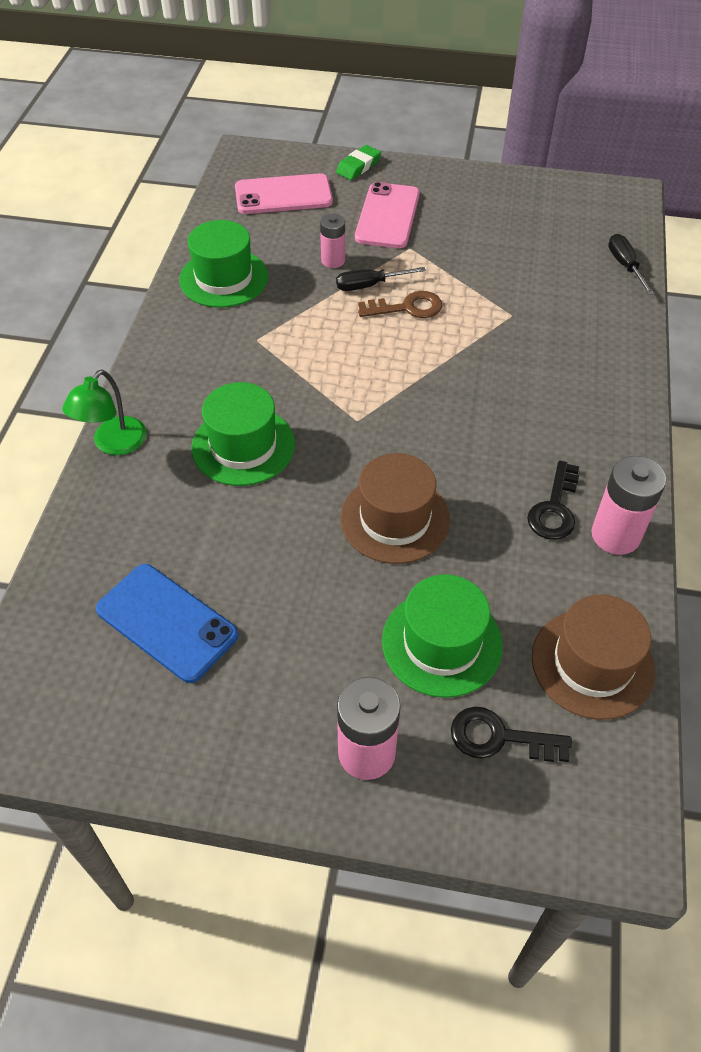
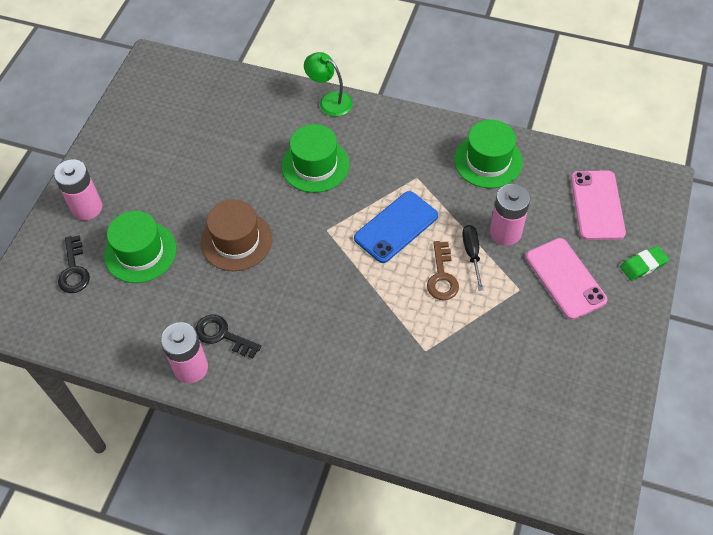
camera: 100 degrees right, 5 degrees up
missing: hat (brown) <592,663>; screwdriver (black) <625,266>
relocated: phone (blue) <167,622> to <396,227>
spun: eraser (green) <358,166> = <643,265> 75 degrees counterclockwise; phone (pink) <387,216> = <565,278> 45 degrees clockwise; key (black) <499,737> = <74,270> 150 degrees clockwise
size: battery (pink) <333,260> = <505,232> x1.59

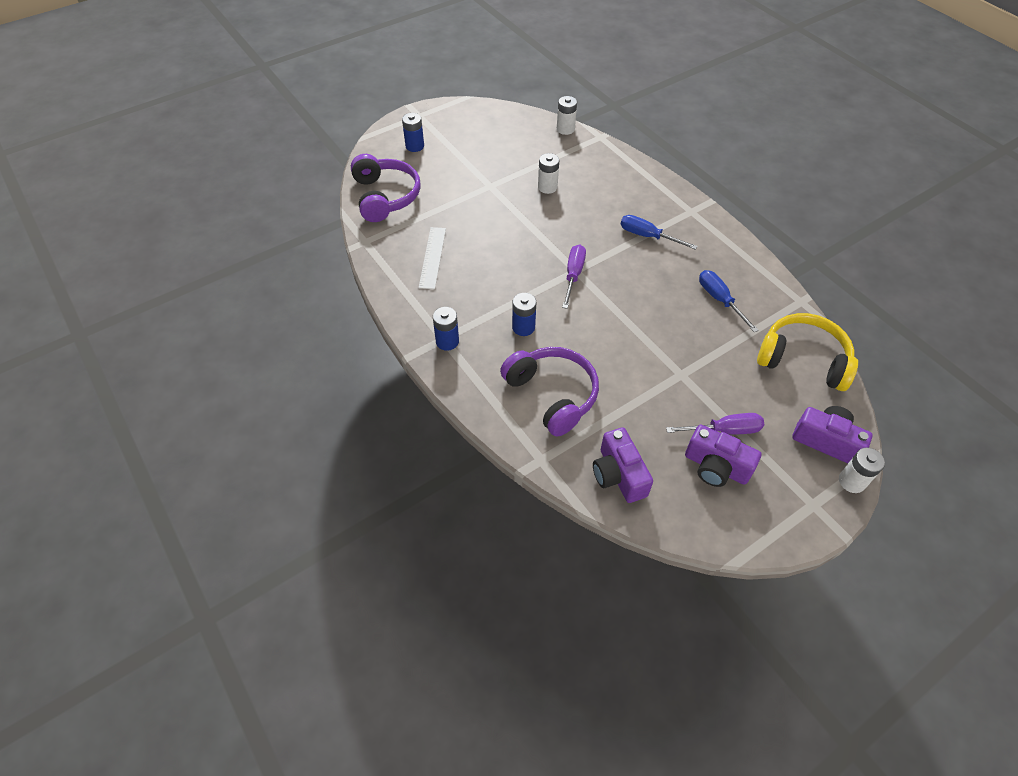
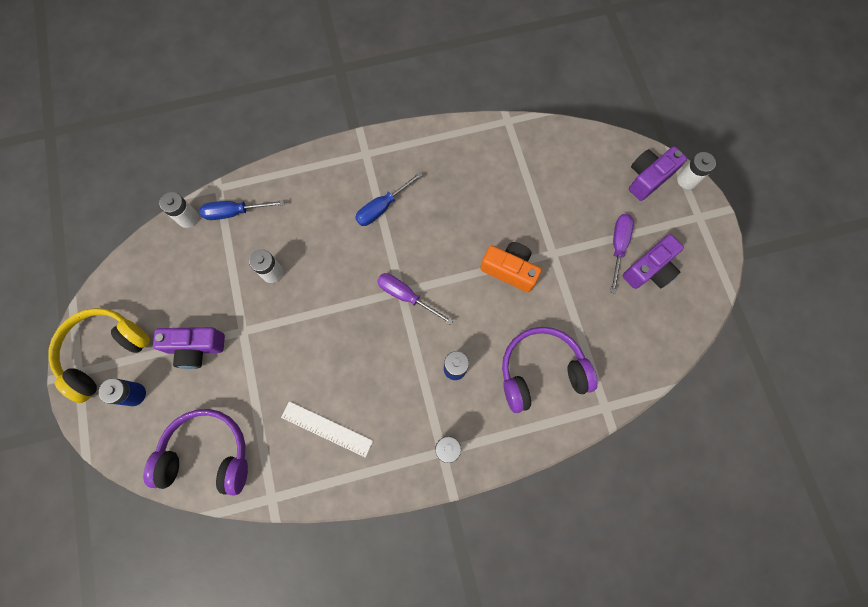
camera: 70 degrees left, 20 degrees up
appeared: camera (orange) <509,270>
relocated: camera (purple) <618,475> to <196,348>; screwdriver (blue) <719,300> to <235,212>; headphones (yellow) <803,359> to <104,352>

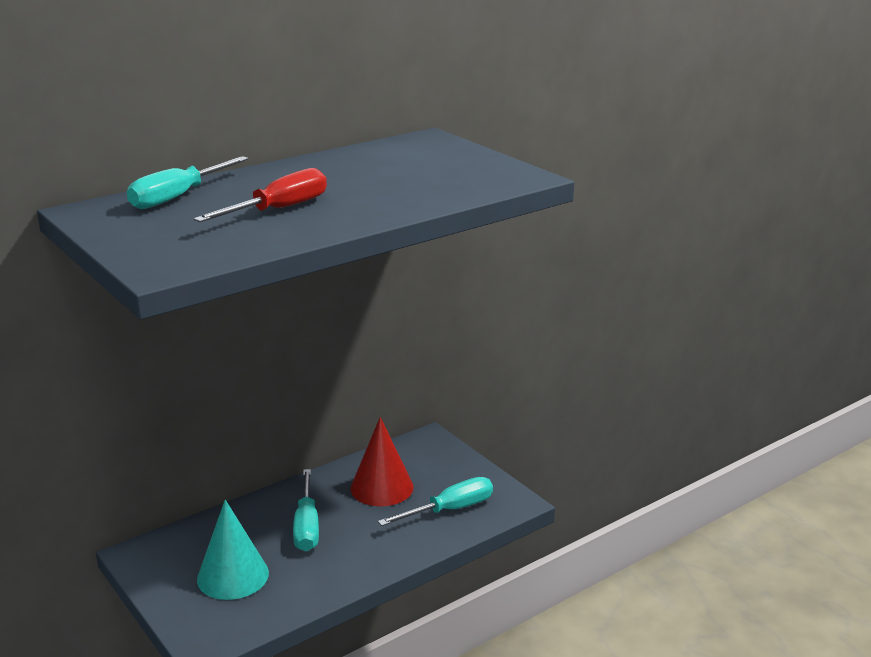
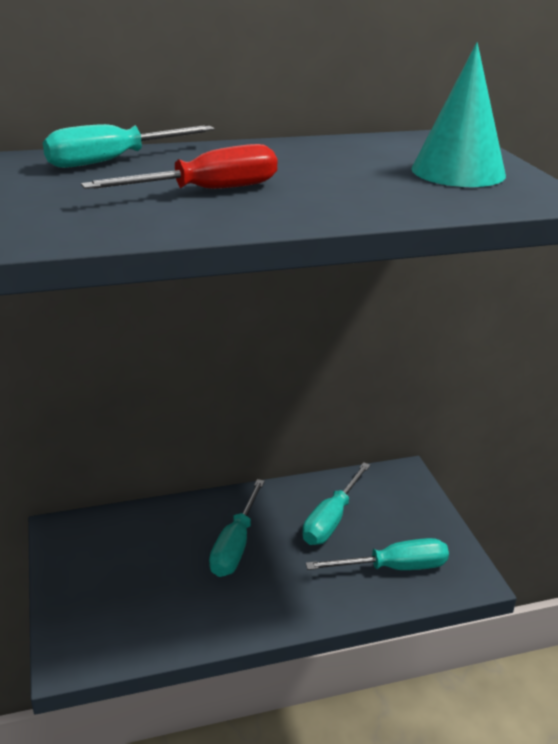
camera: 20 degrees right, 5 degrees up
relocated: cone (turquoise) <233,576> to <458,172>
exchanged: cone (red) <382,487> to screwdriver (turquoise) <331,519>

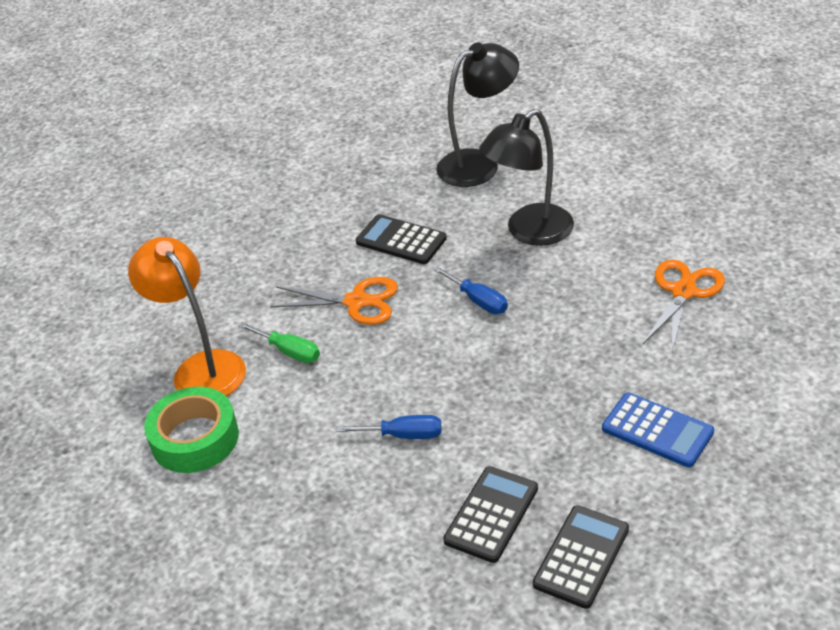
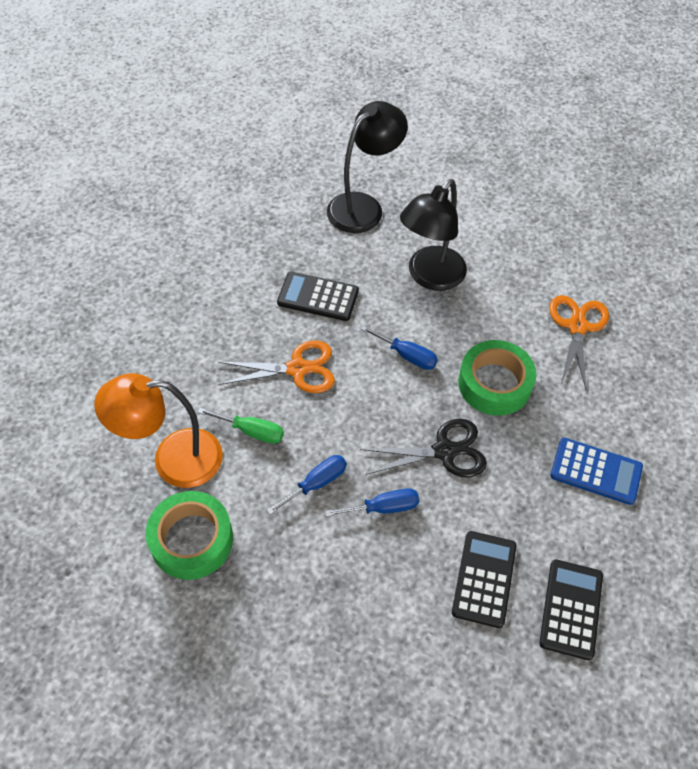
camera: 20 degrees left, 15 degrees up
appeared: screwdriver (blue) <316,483>; scissors (black) <444,451>; tape (green) <494,384>
spun: lamp (orange) <201,367> = <173,459> 45 degrees counterclockwise

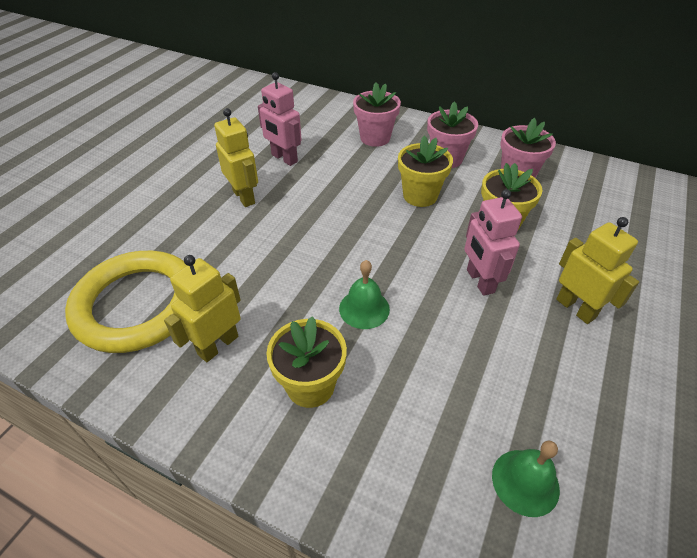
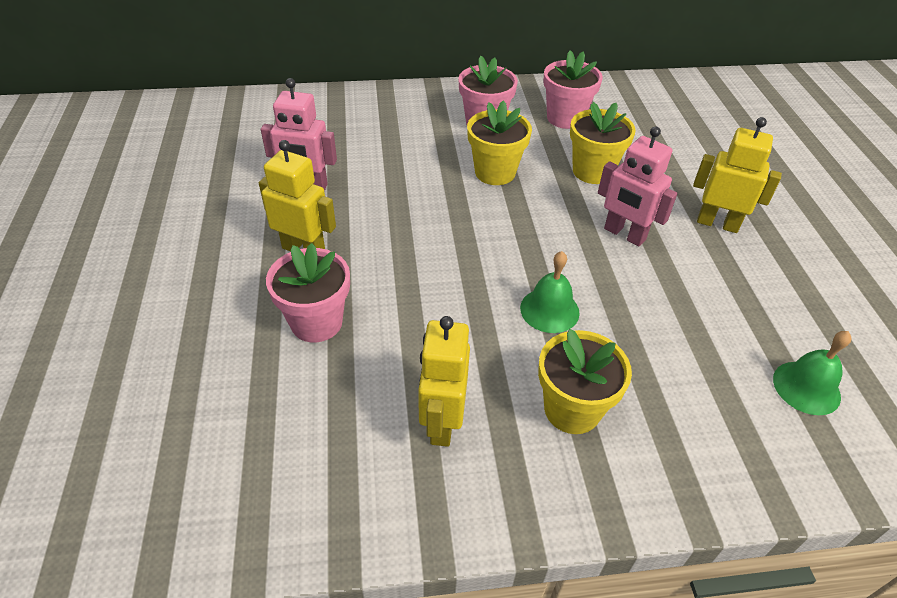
camera: 35 degrees left, 0 degrees up
missing: ring (yellow) <137,305>
relocated: flower pot (pink) <375,138> to <316,322>

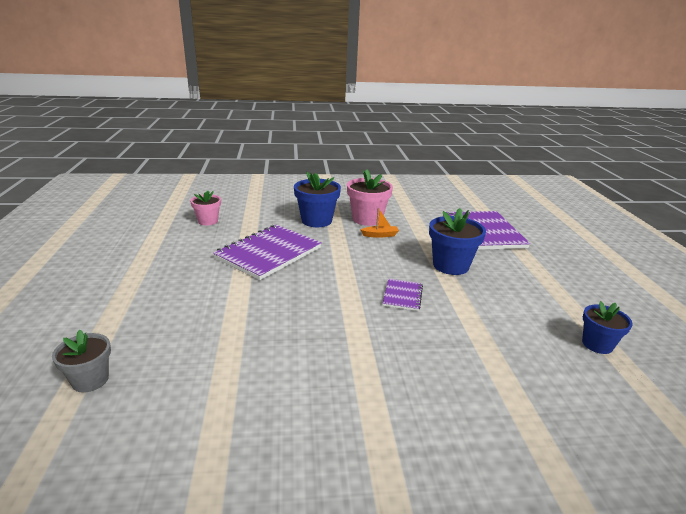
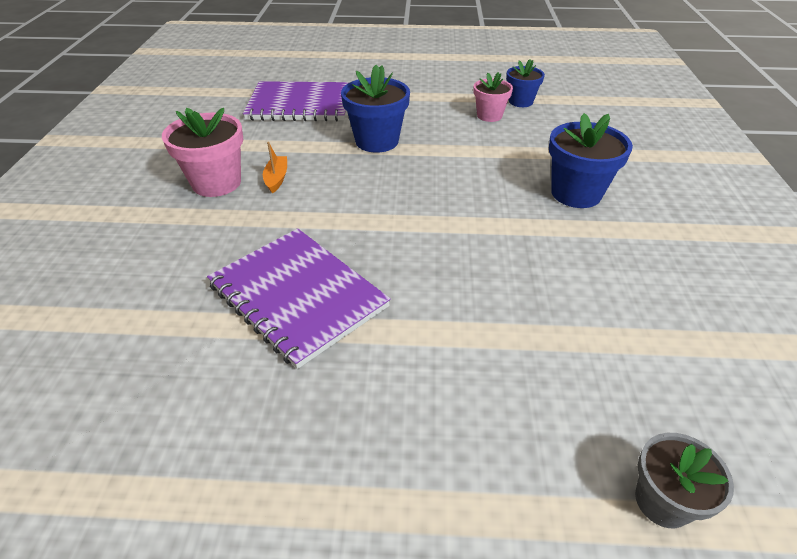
camera: 80 degrees left, 15 degrees up
missing: notebook (purple) <402,296>
relocated: flower pot (pink) <208,221> to <489,116>; flower pot (blue) <316,221> to <576,193>

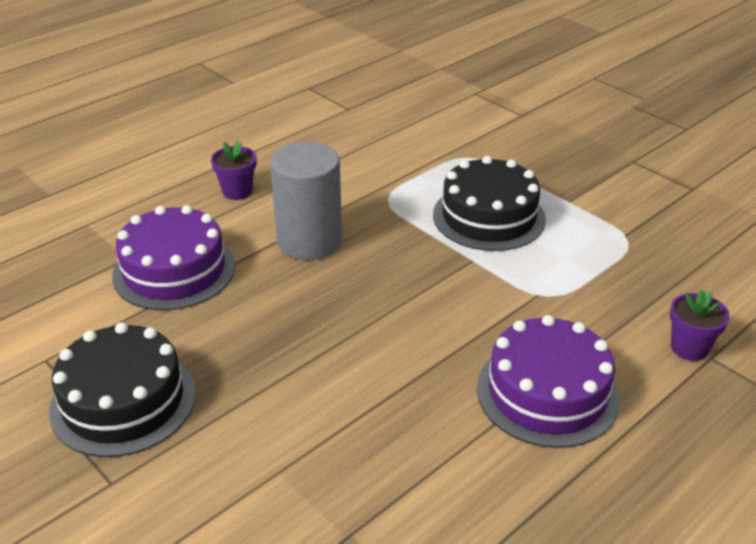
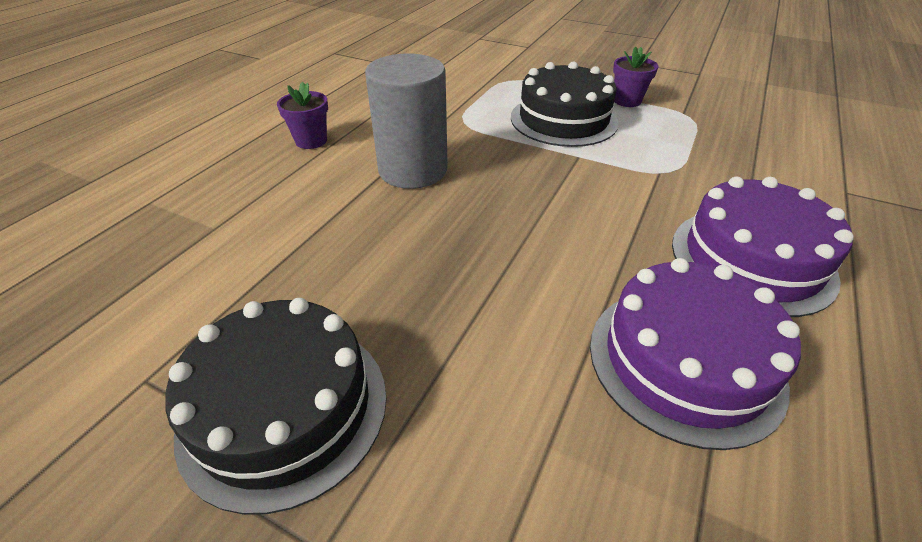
camera: 20 degrees left, 5 degrees up
relocated: cake (purple) <174,270> to <684,361>; flower pot (purple) <689,348> to <627,101>

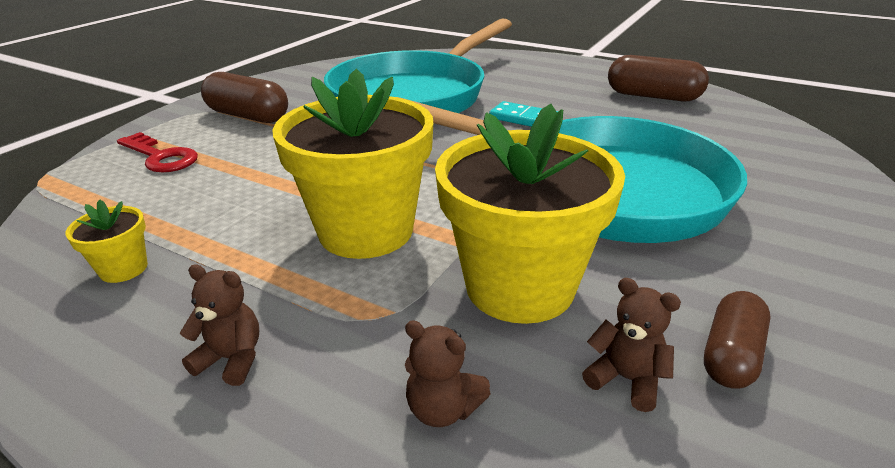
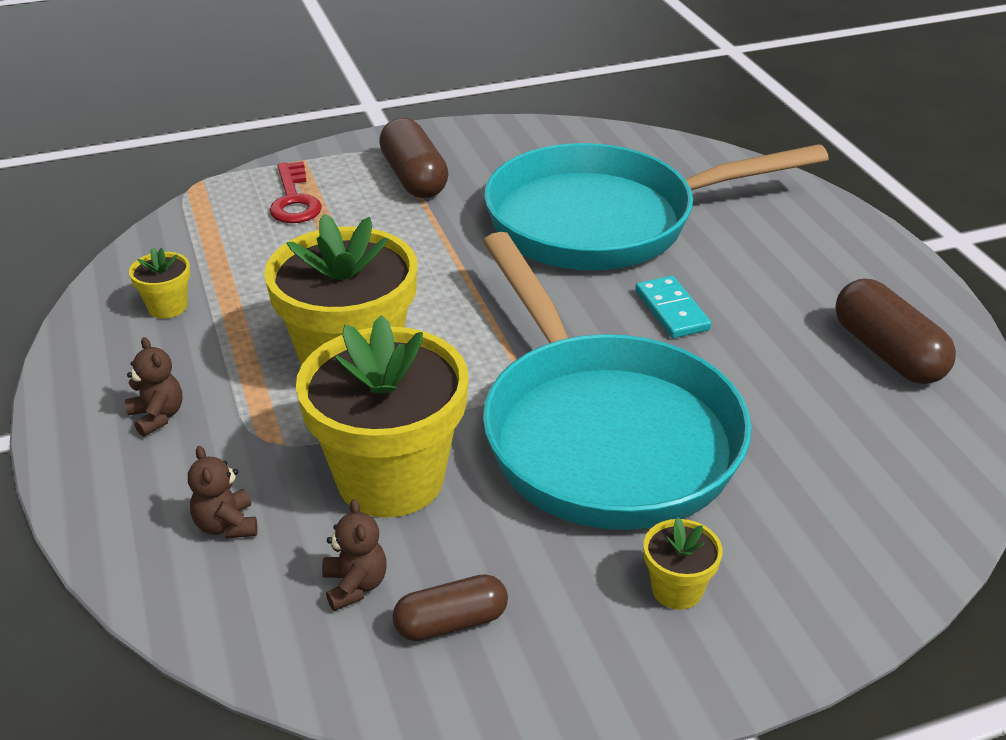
camera: 40 degrees right, 5 degrees up
appeared: flower pot (yellow) <677,589>

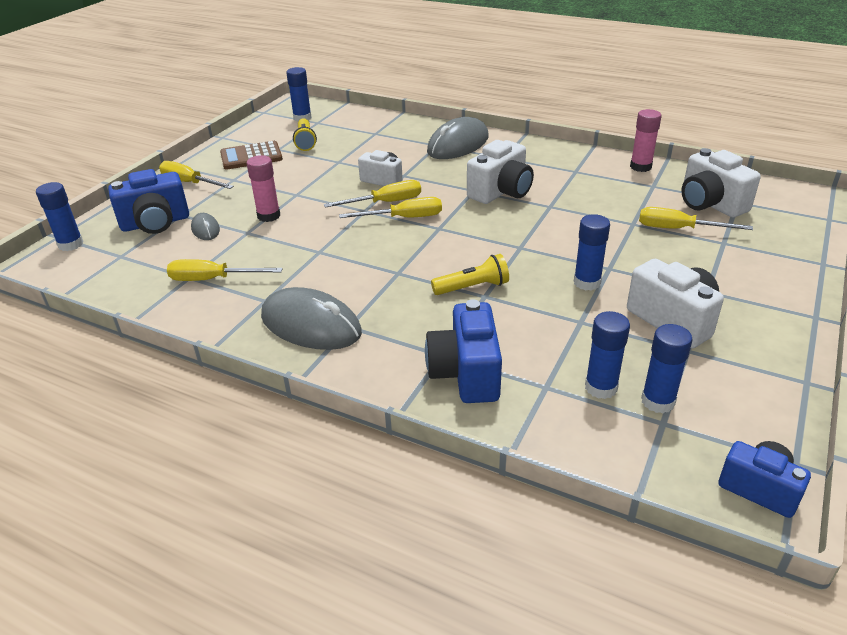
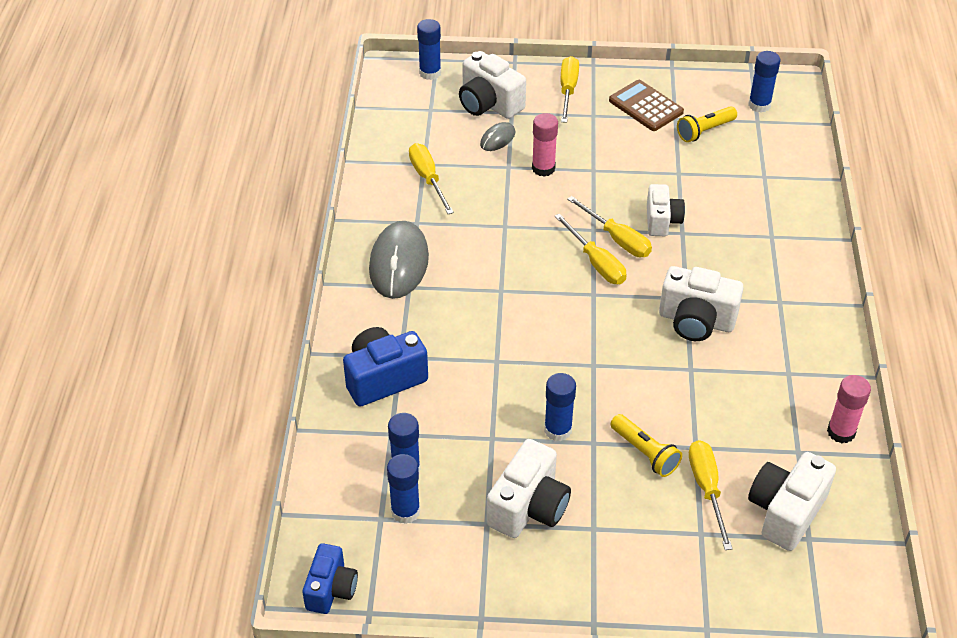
camera: 65 degrees right, 10 degrees up
missing: mouse (grey) <458,144>
relocated: flashlight (yellow) <473,287> to <645,453>
colour: camera (blue) <155,223> to camera (white) <489,104>

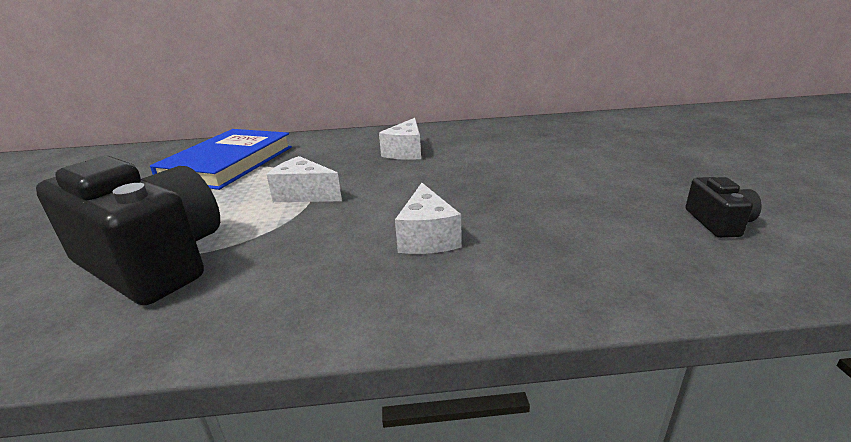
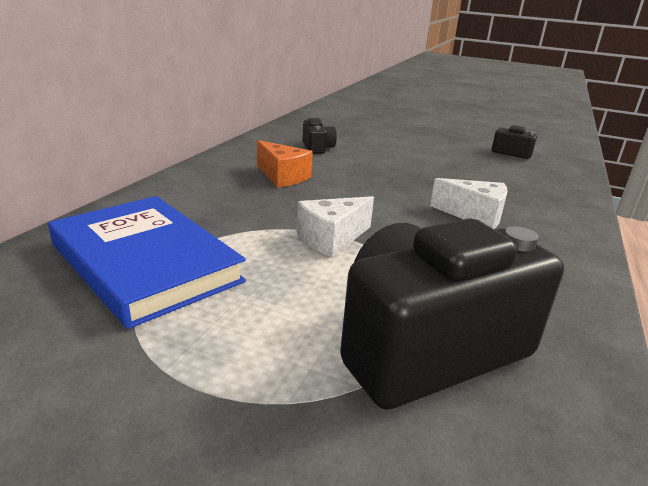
camera: 65 degrees left, 0 degrees up
appeared: camera (black) <317,148>
colour: cheese (white) <406,152> to cheese (orange) <282,176>

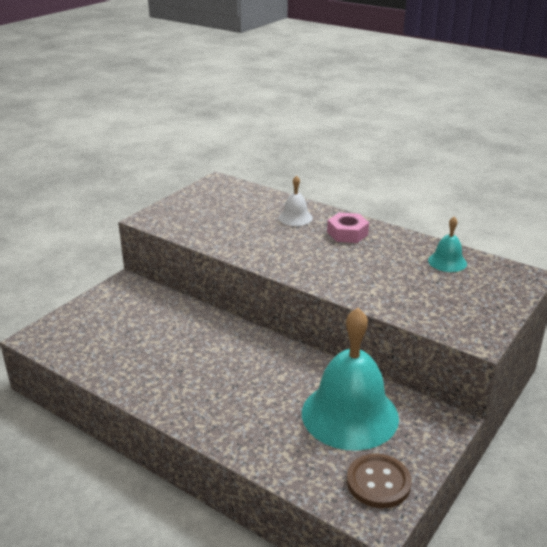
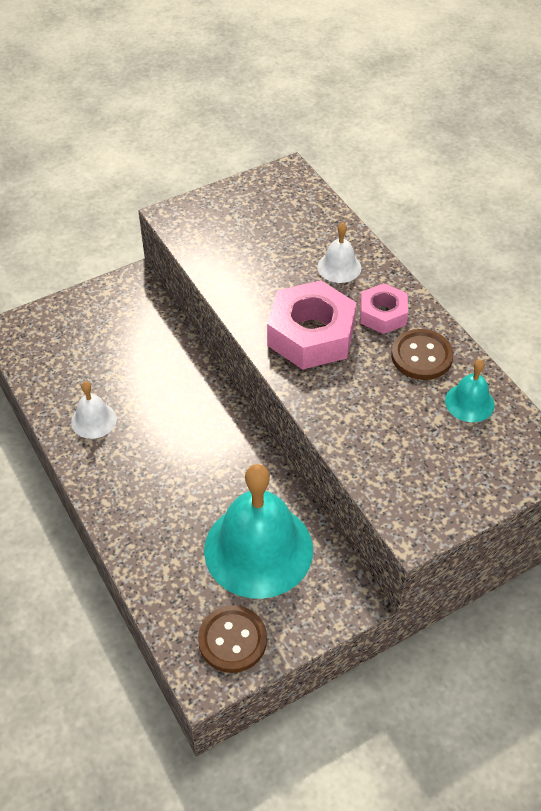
camera: 25 degrees right, 20 degrees up
appeared: bell (white) <93,420>; nut (pink) <311,335>; button (brown) <421,356>

